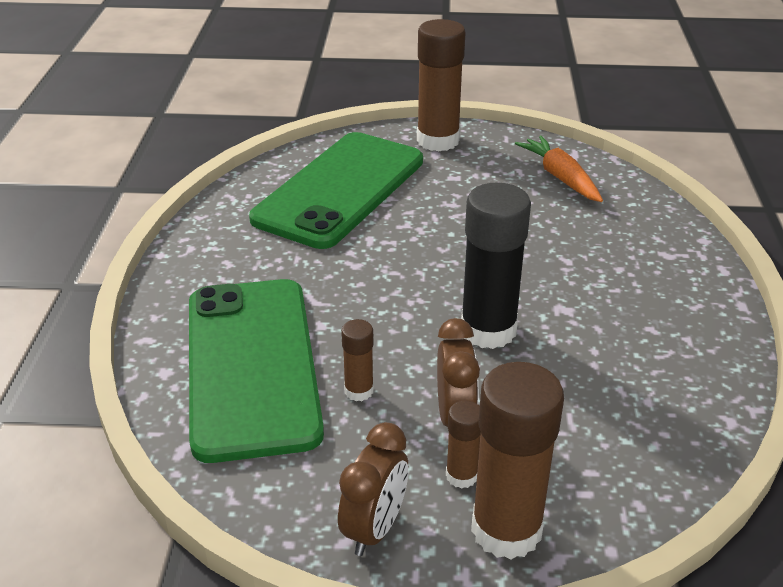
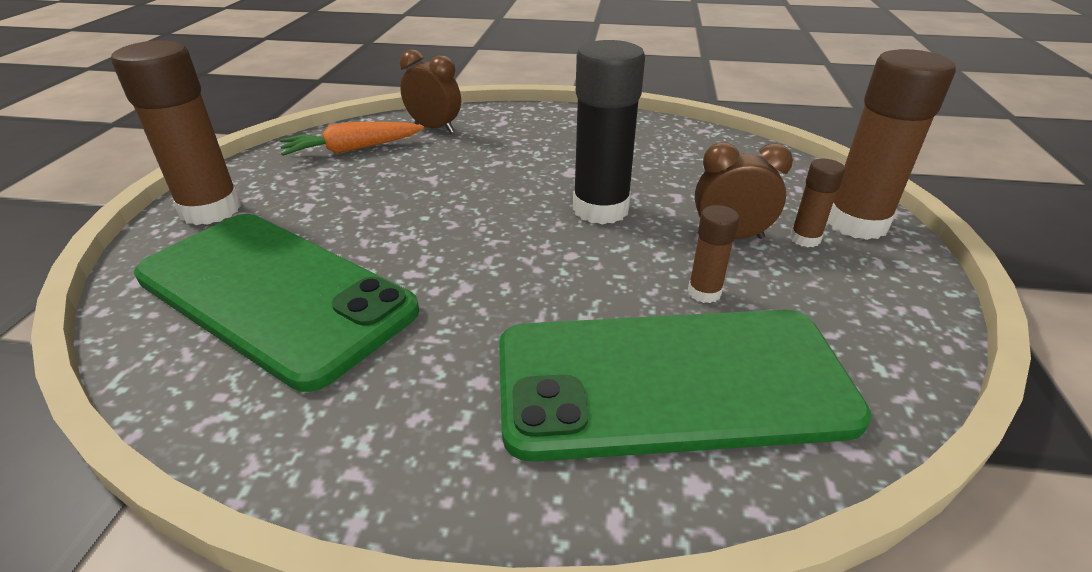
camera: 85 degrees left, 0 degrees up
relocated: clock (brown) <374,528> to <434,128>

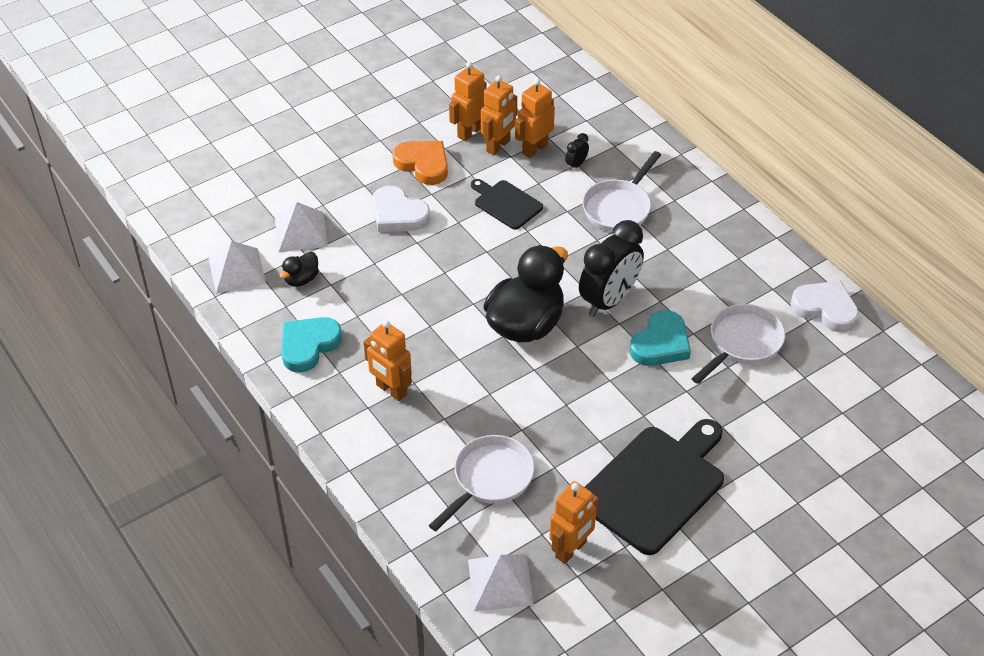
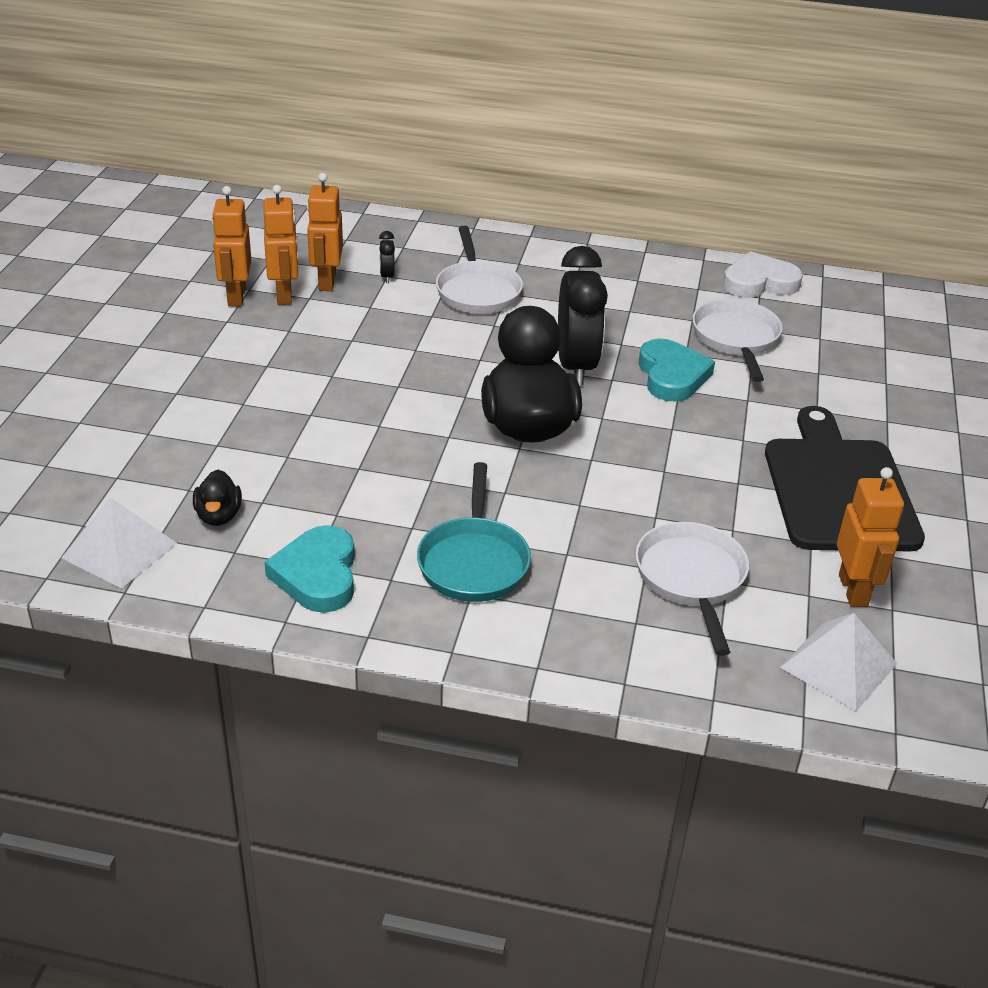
camera: 45 degrees left, 10 degrees down
missing: pyramid (white) <300,232>; heart (white) <398,214>; heart (orange) <423,164>; cutting board (black) <506,203>
exchanged: robot (orange) <391,390> to pan (turquoise) <473,562>

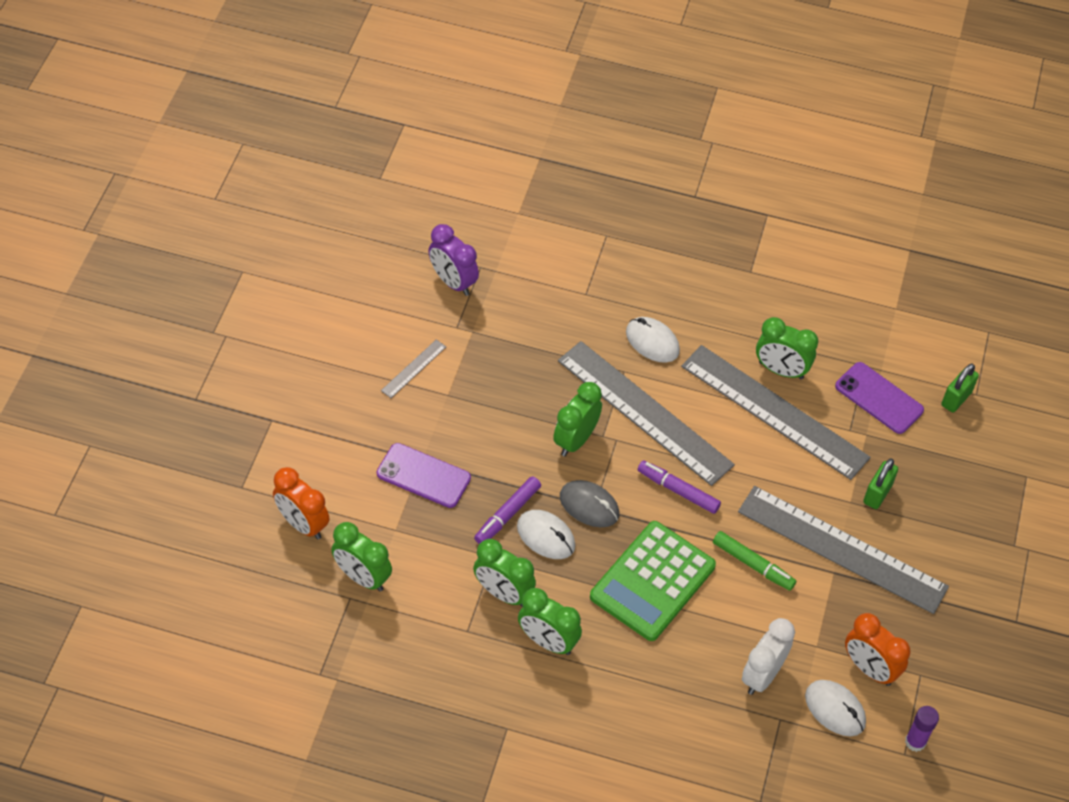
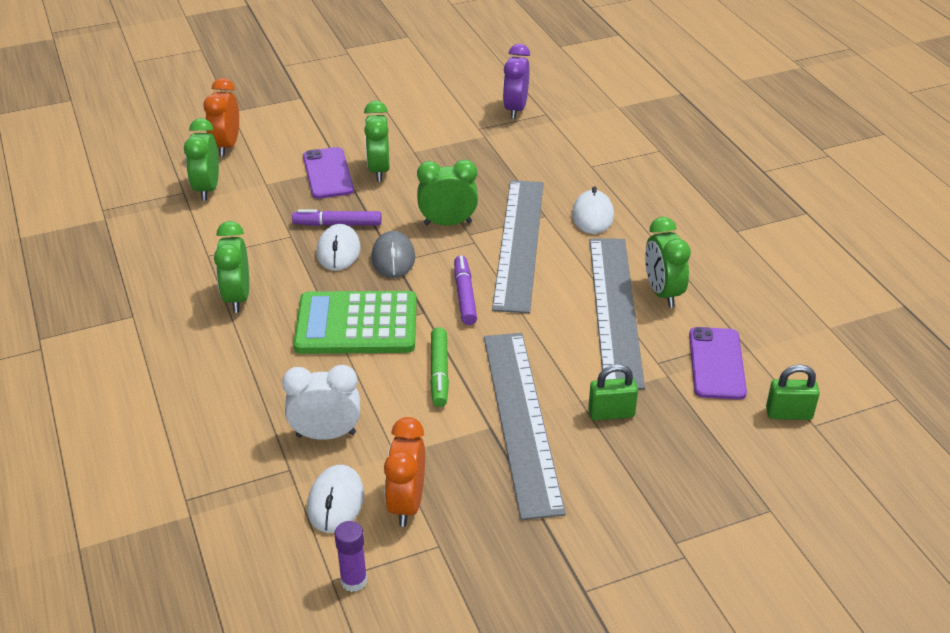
camera: 55 degrees right, 15 degrees down
missing: ruler (grey) <413,368>
relocated: clock (green) <503,593> to <379,170>

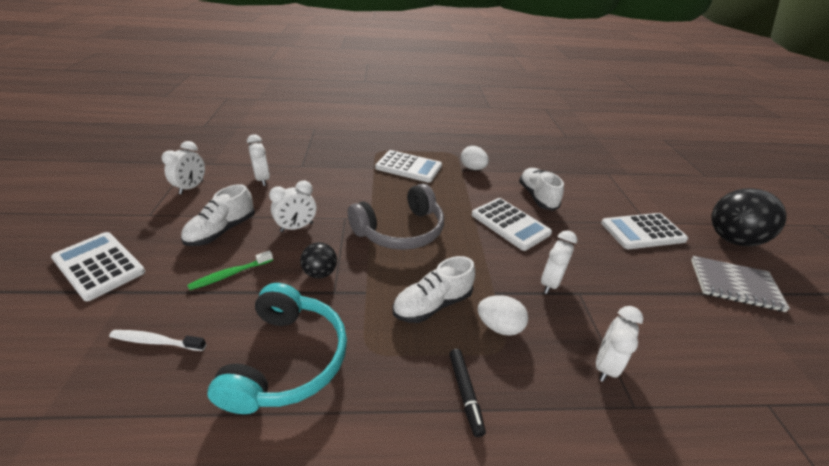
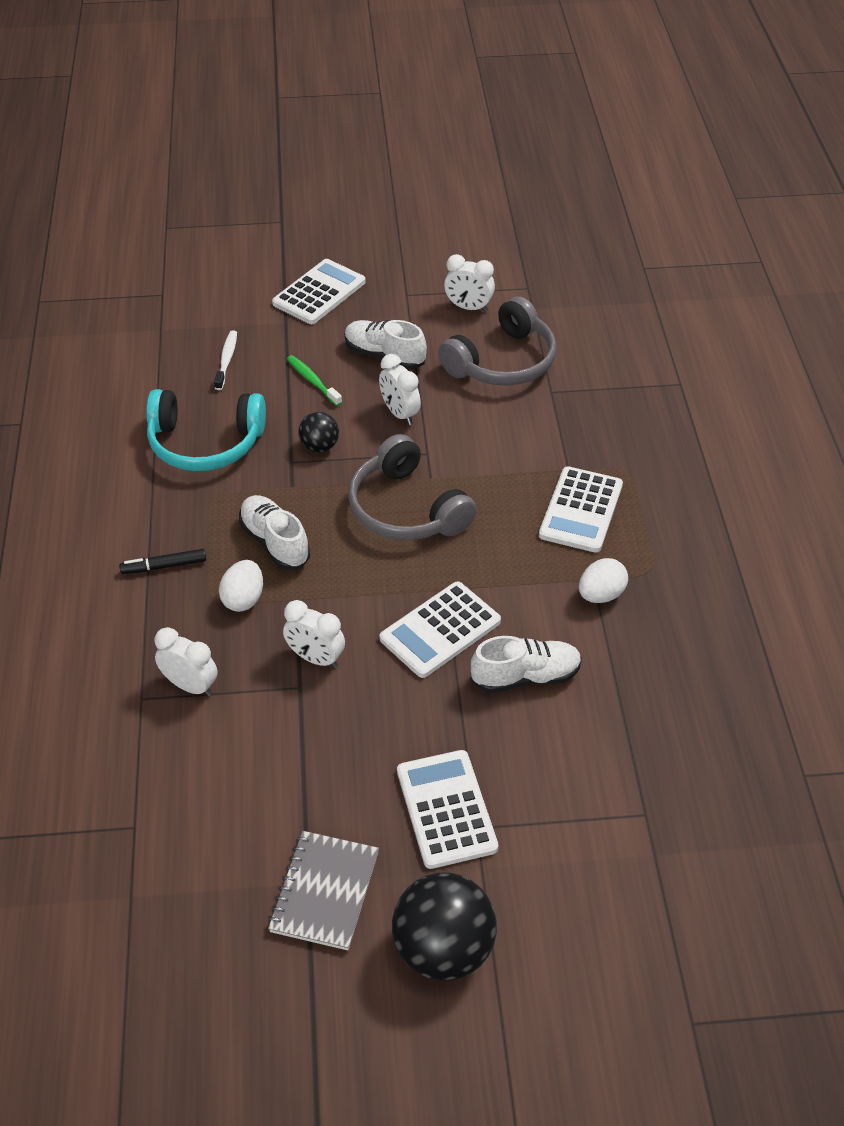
camera: 90 degrees right, 10 degrees up
exchanged: clock (white) <262,179> to headphones (grey) <502,362>

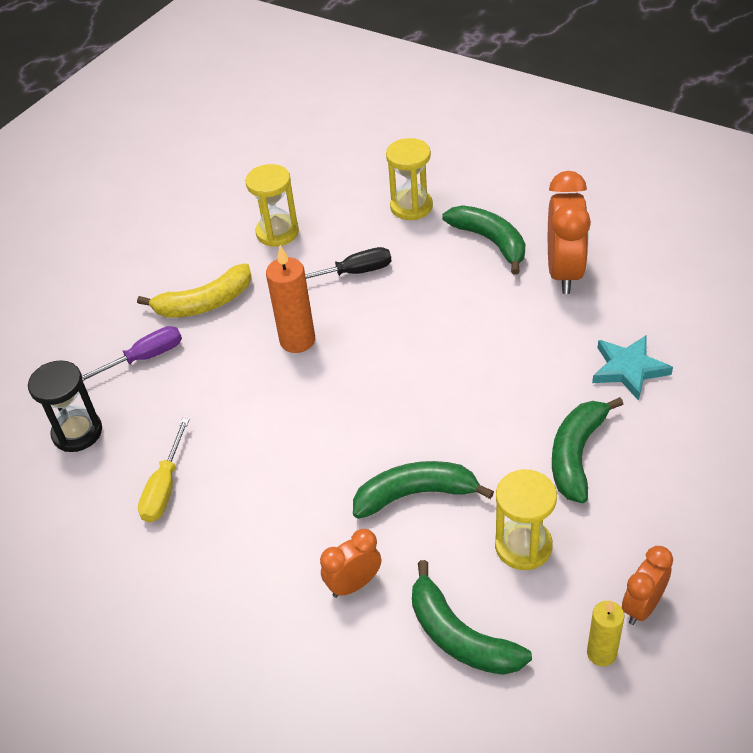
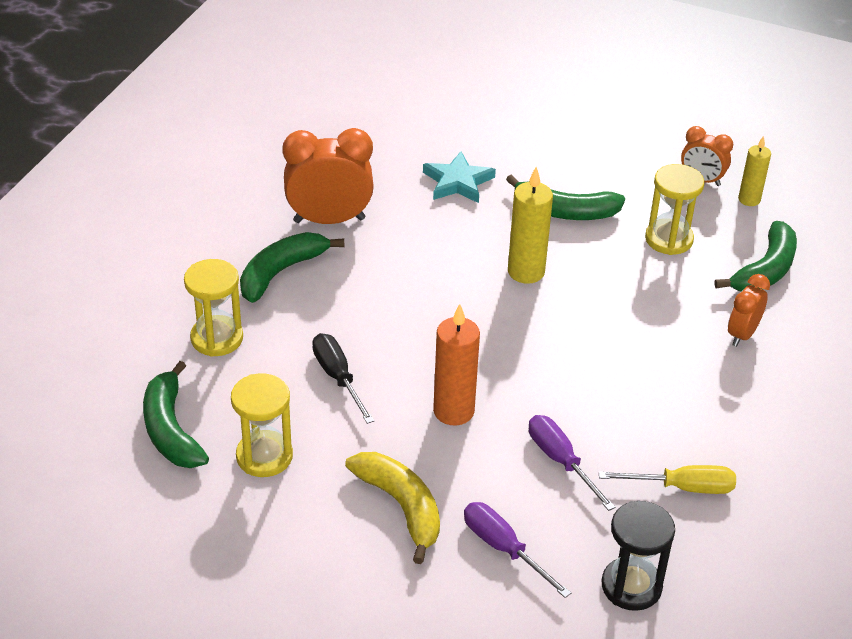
camera: 105 degrees left, 5 degrees down
appeared: candle (yellow) <526,272>; screwdriver (purple) <561,461>
relocated: banana (green) <415,494> to <171,430>
spun: clock (orange) <354,584> = <742,334> 75 degrees clockwise

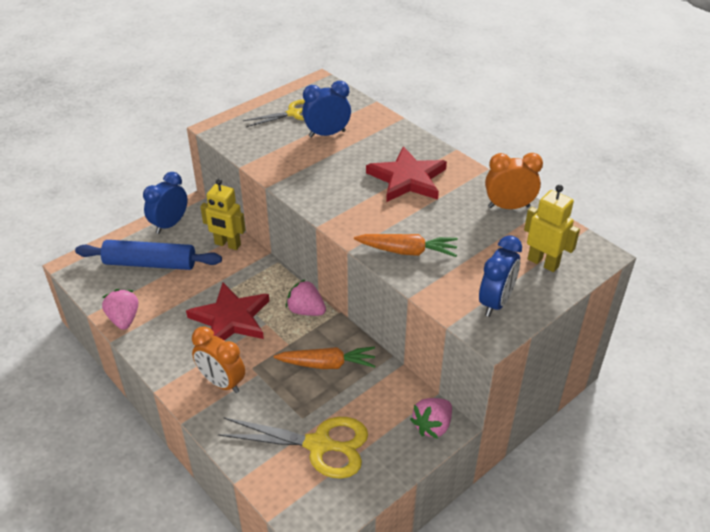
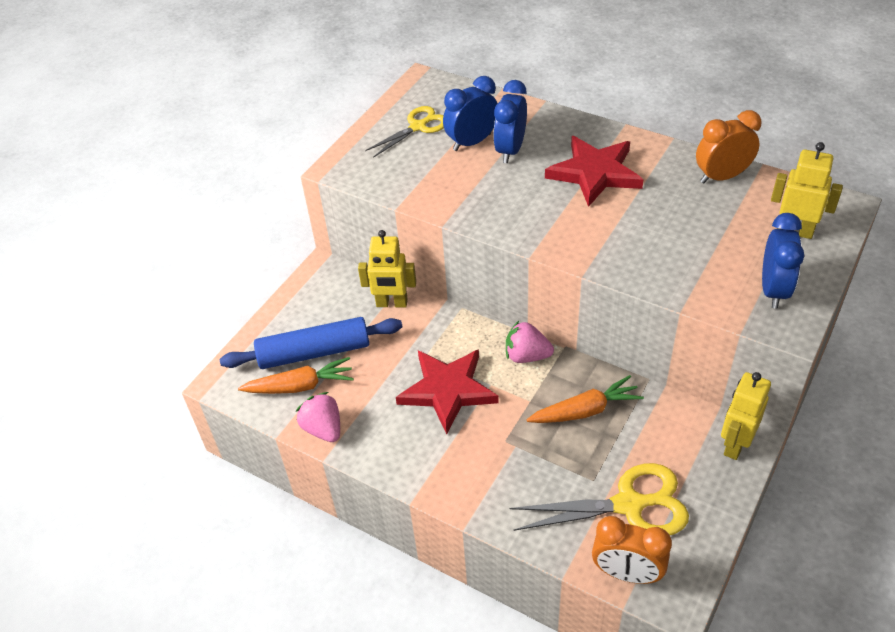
camera: 15 degrees left, 5 degrees up
relocated: clock (blue) <170,224> to <510,150>; clock (orange) <222,382> to <626,573>; carrot (orange) <407,251> to <301,386>
exchanged: strawberry (pink) <432,426> to robot (yellow) <735,444>

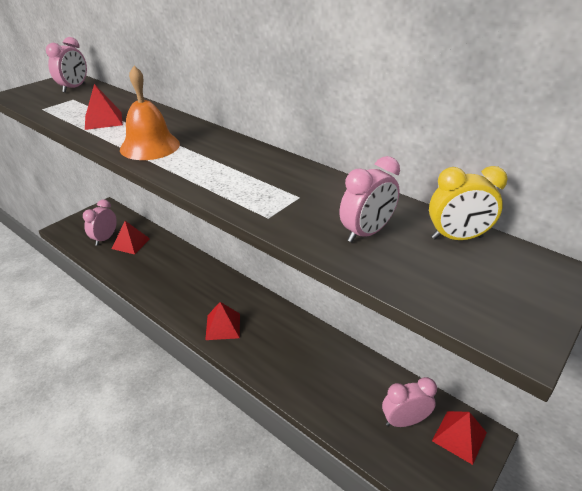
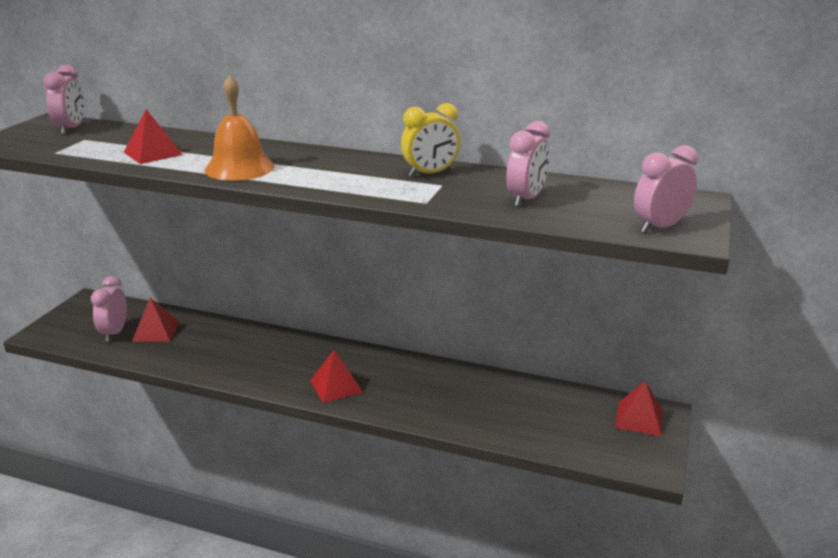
camera: 20 degrees left, 10 degrees down
relocated: clock (pink) <404,421> to <660,227>; clock (yellow) <457,238> to <430,174>

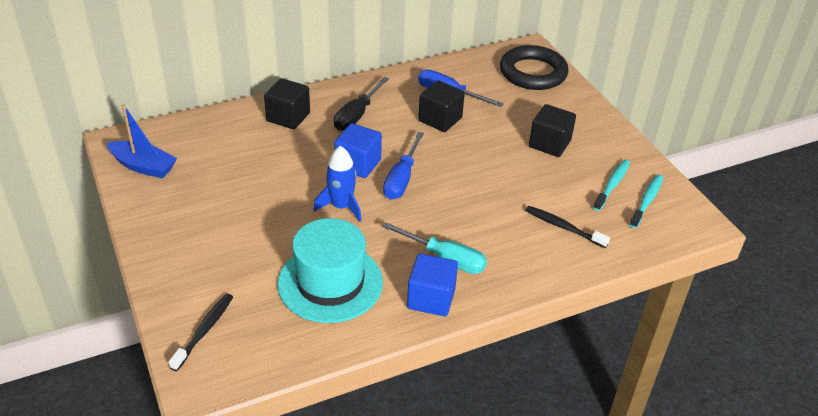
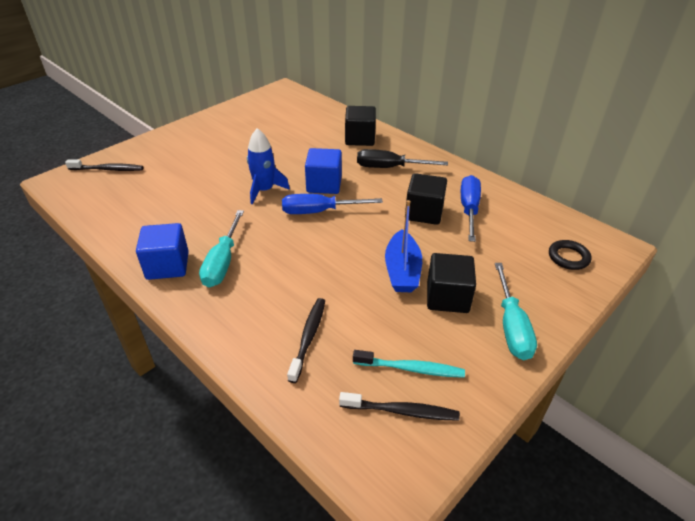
camera: 70 degrees right, 0 degrees up
missing: hat (turquoise) <330,283>
appeared: screwdriver (turquoise) <511,326>
relocated: boat (blue) <143,166> to <402,270>
colour: toothbrush (turquoise) <647,201> to toothbrush (black) <401,411>
size: ring (black) <533,73> = <568,257> x0.48

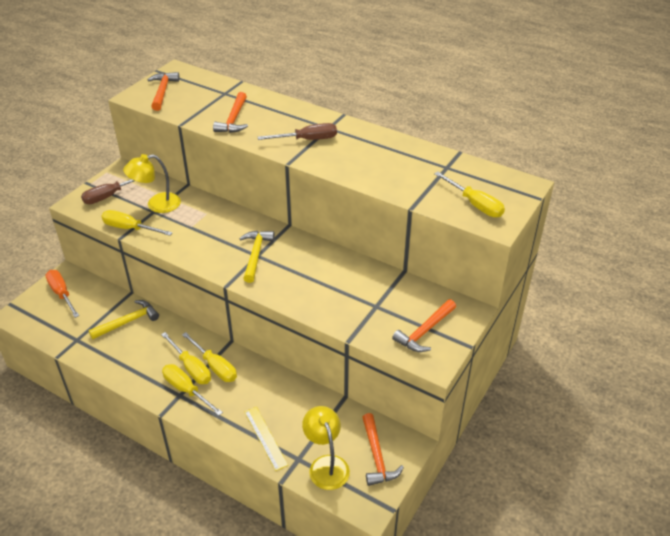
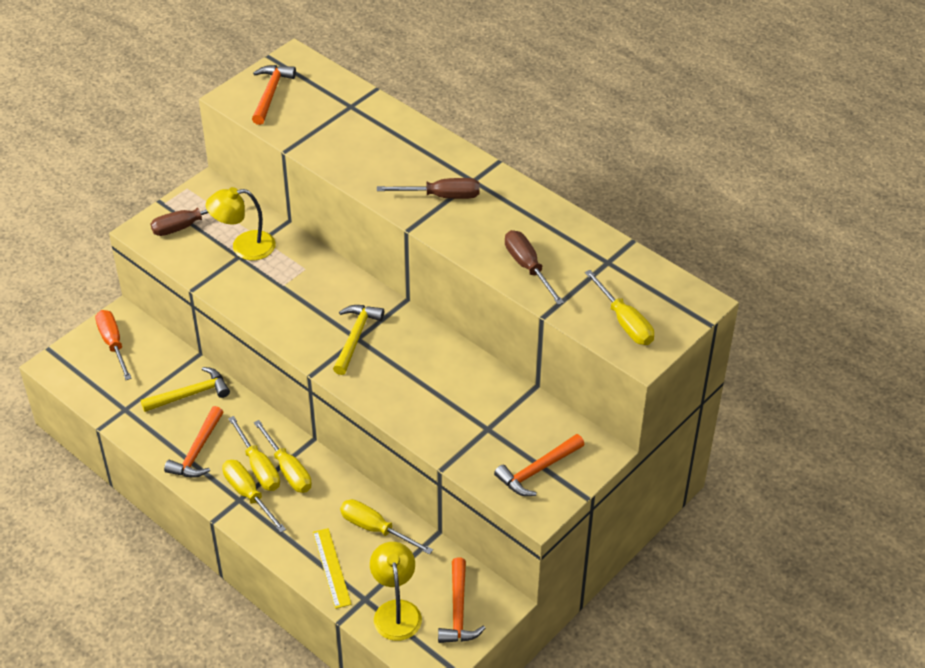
camera: 10 degrees right, 5 degrees up
appeared: screwdriver (brown) <528,267>
relocated: screwdriver (yellow) <130,228> to <375,529>; hammer (orange) <234,119> to <197,451>

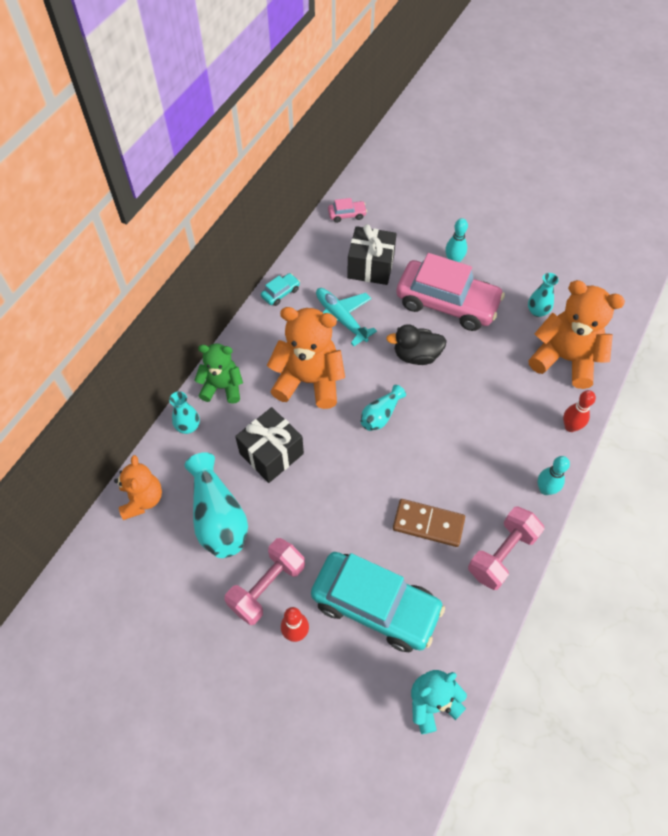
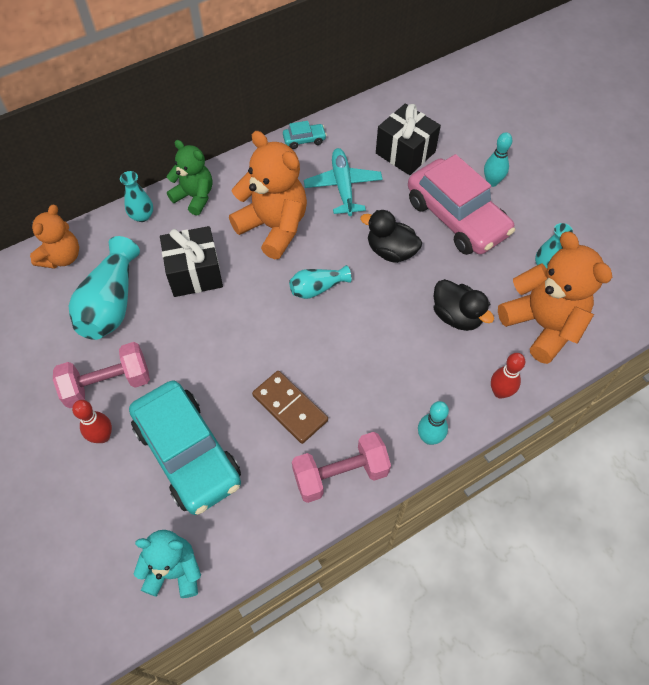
camera: 30 degrees right, 0 degrees up
missing: car (pink) <347,215>
appeared: duck (black) <456,316>

